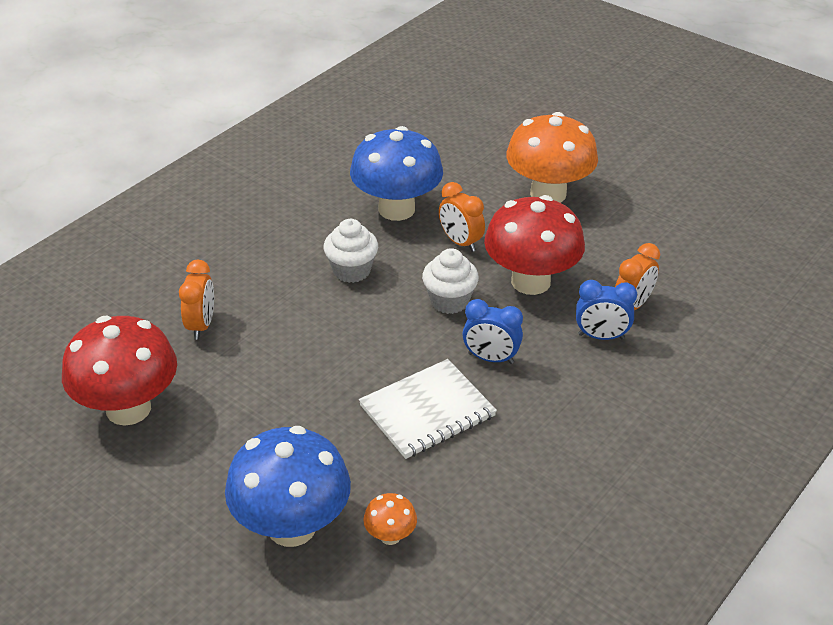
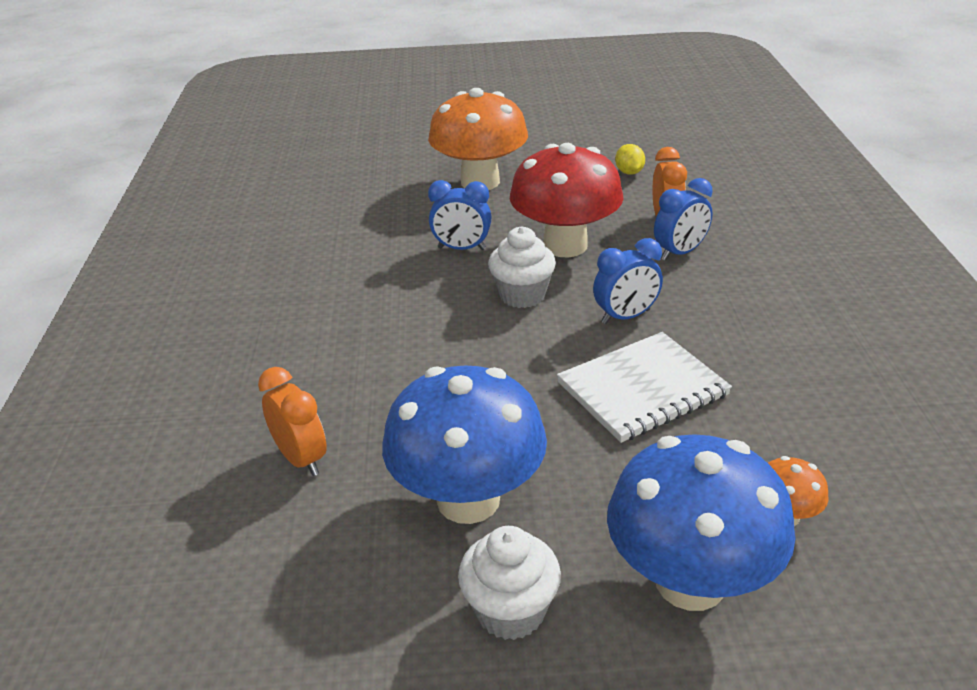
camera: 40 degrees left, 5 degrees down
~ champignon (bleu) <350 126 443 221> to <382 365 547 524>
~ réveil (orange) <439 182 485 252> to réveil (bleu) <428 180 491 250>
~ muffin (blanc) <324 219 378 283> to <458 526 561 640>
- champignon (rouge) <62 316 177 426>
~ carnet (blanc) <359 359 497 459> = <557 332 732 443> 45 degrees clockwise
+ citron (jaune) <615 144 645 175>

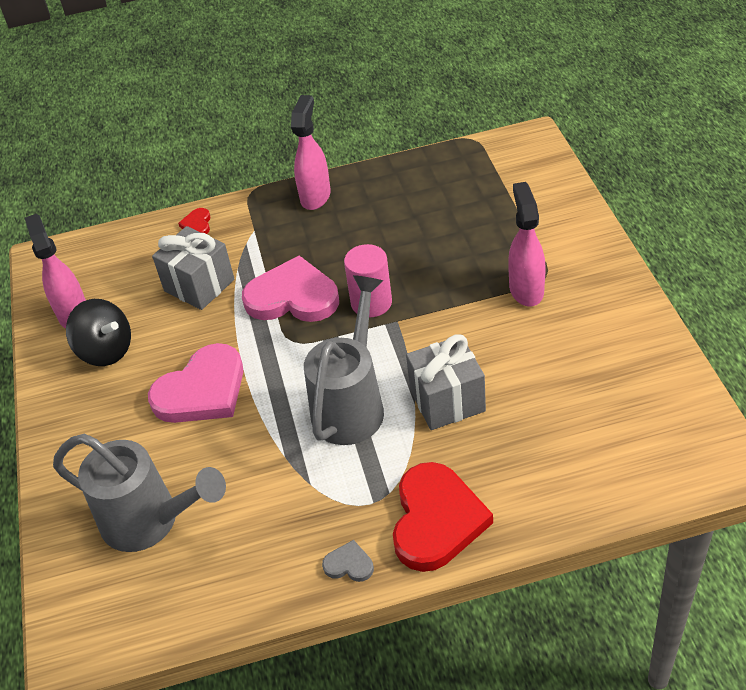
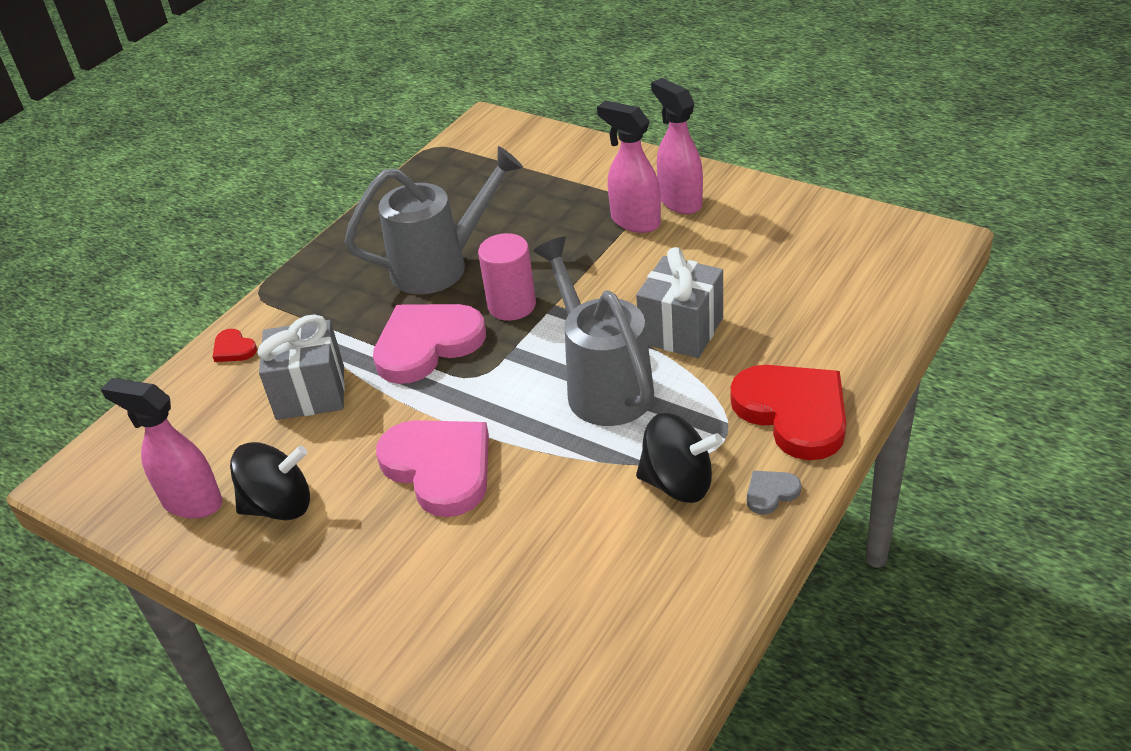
camera: 45 degrees left, 5 degrees down
~ vaporisateur (rose) <291 95 331 210> to <651 78 703 214>
~ cœur (rose) <148 343 244 423> = <376 420 489 517> 45 degrees counterclockwise
~ arrosoir (gris) <53 434 226 552> to <344 146 523 294>
+ toupie (noir) <636 413 723 503>

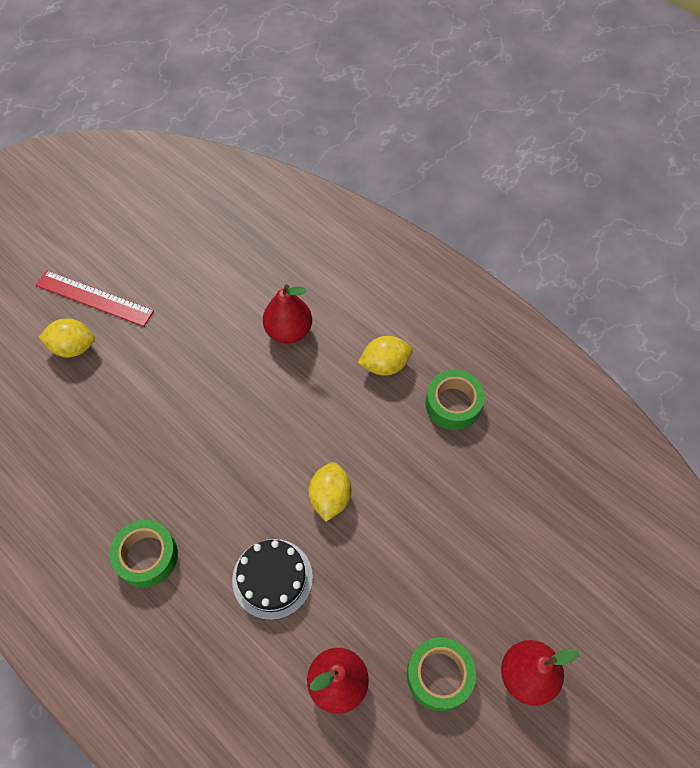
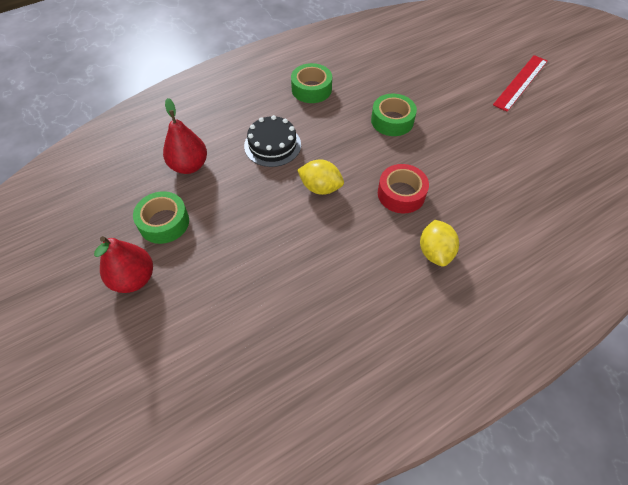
camera: 105 degrees right, 5 degrees down
- poire (rouge) <263 284 312 344>
- citron (jaune) <39 319 95 357>
~ ruban adhésif (vert) <425 370 485 430> to <371 94 417 136>
+ ruban adhésif (rouge) <378 164 429 213>

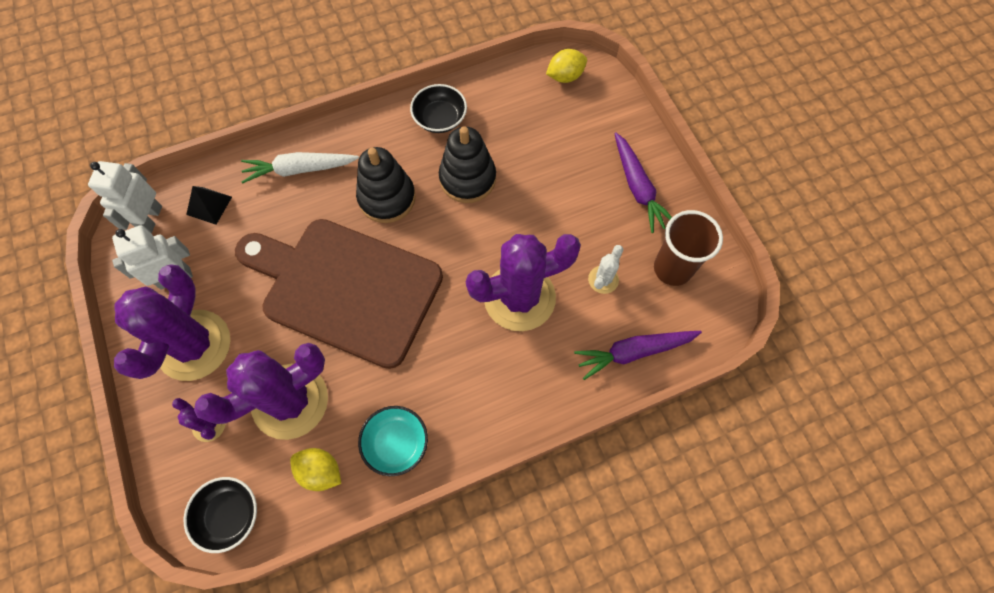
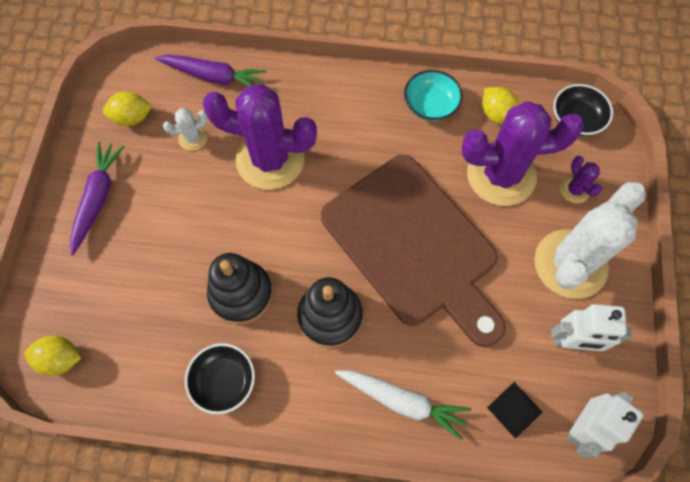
camera: 150 degrees left, 0 degrees up
~ gobelet (marron) <654 210 723 286> to citron (jaune) <103 92 152 126>
~ cactus (violet) <114 264 230 381> to cactus (blanc) <534 182 646 299>

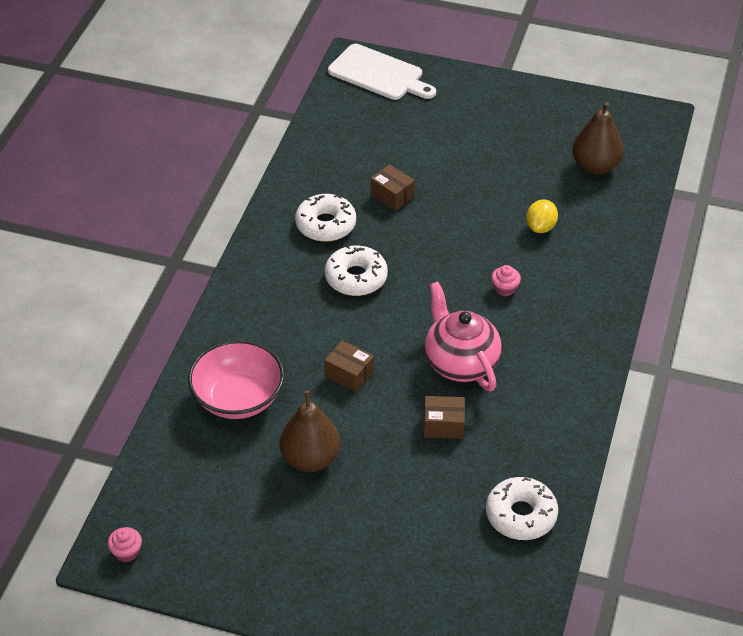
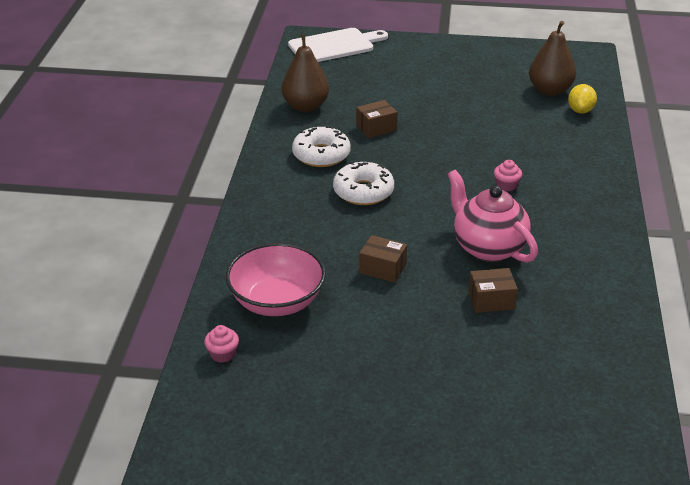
camera: 10 degrees left, 10 degrees down
~ planche à découper (blanc) <328 44 436 100> = <288 28 388 62> 45 degrees counterclockwise
~ boîte (marron) <370 164 415 211> = <356 100 397 138> 60 degrees counterclockwise
~ citron (jaune) <526 199 558 233> to <568 84 597 114>
~ poire (marron) <279 391 340 472> to <282 34 329 112>
- beignet (blanc) <486 476 558 540>
~ muffin (rose) <108 527 142 562> to <204 325 239 363>

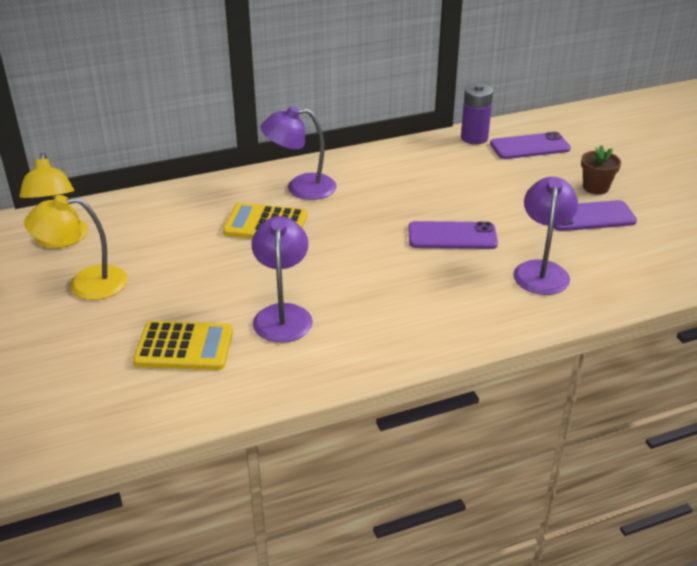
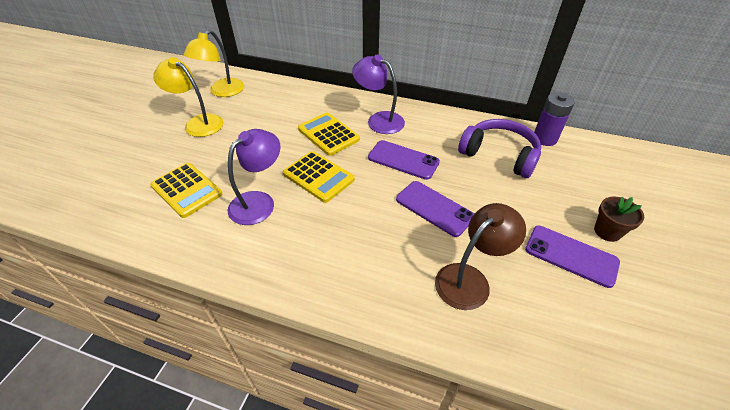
camera: 40 degrees right, 10 degrees up
~ téléphone (violet) <490 132 571 159> to <368 140 440 180>
~ lampe (violet) <513 177 578 295> to lampe (marron) <435 203 526 310>
+ casque audio (violet) <458 119 541 178>
+ calculatrice (jaune) <283 151 355 203>

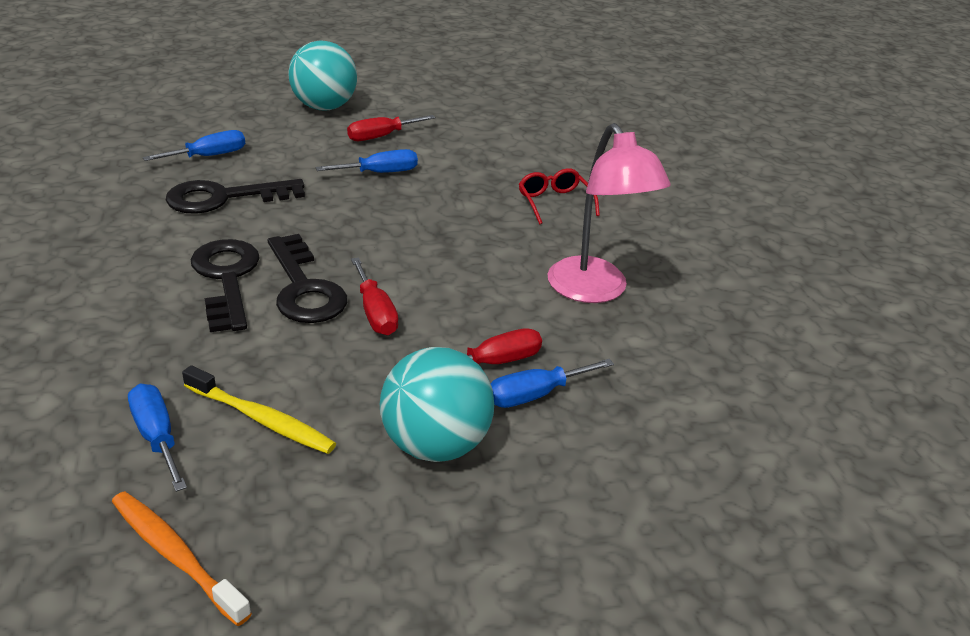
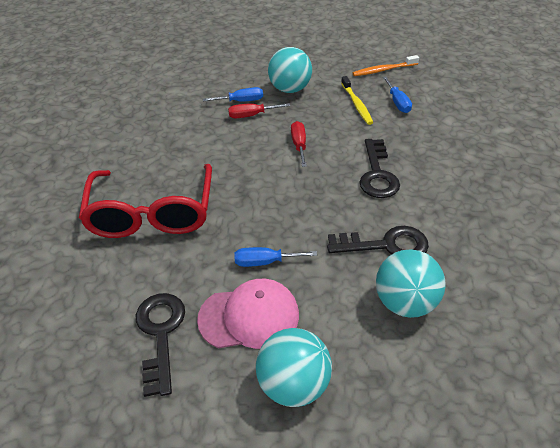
camera: 160 degrees left, 10 degrees up
~ tournevis (rouge) <347 115 436 141> to casquette (rose) <197 279 299 349>
- lampe (rose) <548 123 671 303>
~ tournevis (bleu) <143 130 245 161> to balle (turquoise) <376 250 446 318>
~ lunettes (rouge) <519 168 600 224> = <79 164 212 238> x2.43
~ clé (noir) <268 234 347 323> to <136 293 185 397>
~ brosse à dents (jaune) <182 365 336 454> = <341 76 373 125> 150 degrees counterclockwise
~ brosse à dents (orange) <112 491 252 626> = <352 55 419 76> 105 degrees clockwise

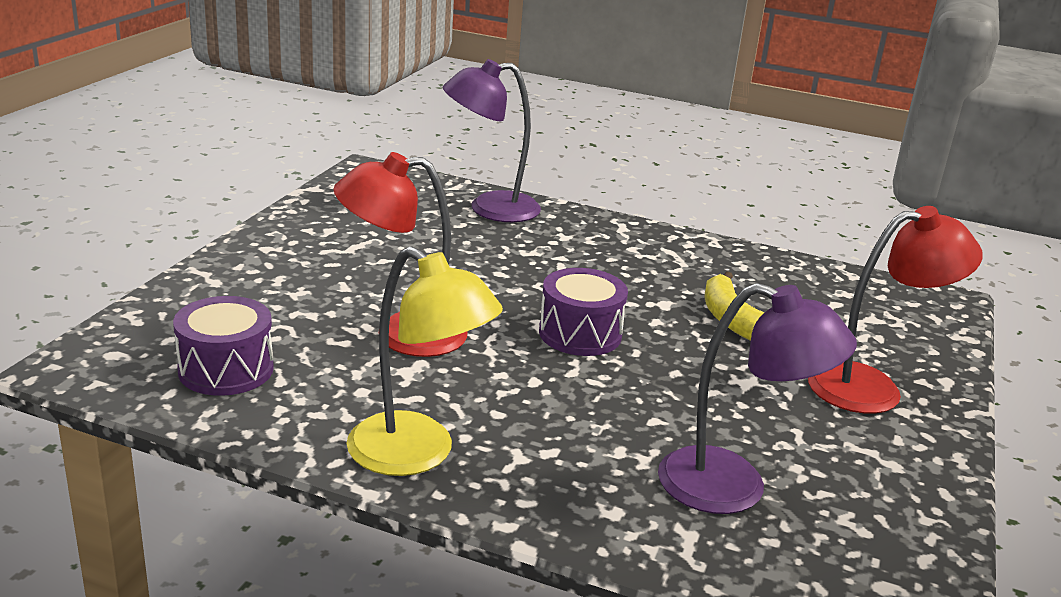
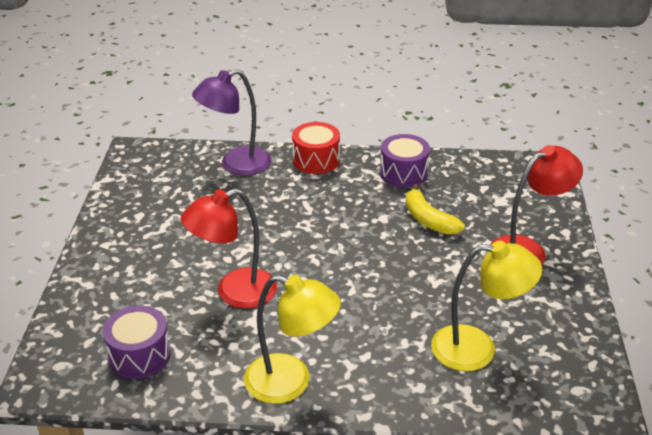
camera: 15 degrees left, 10 degrees up
~ tambour (violet) <539 268 628 356> to <380 134 430 188>
~ lampe (violet) <658 283 857 514> to lampe (jaune) <431 241 542 371>
+ tambour (rouge) <292 122 340 174>

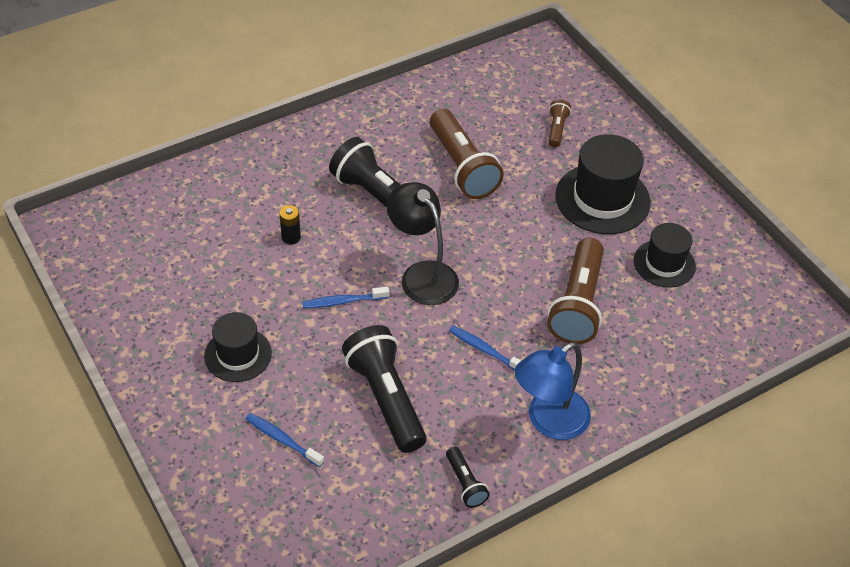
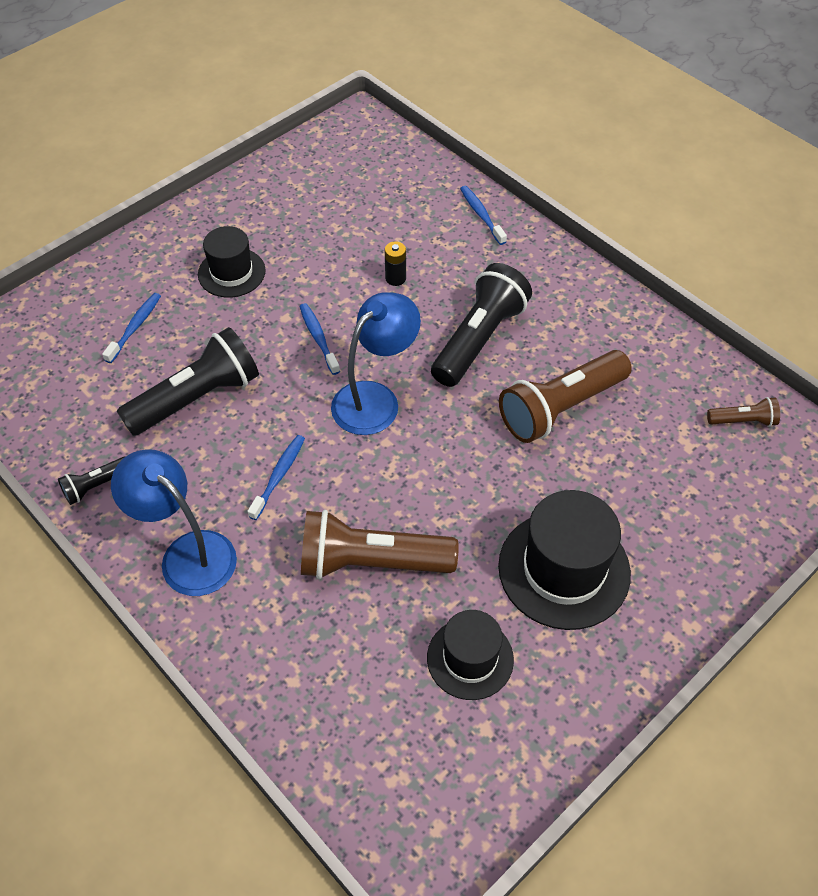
camera: 80 degrees right, 5 degrees up
~ lampe de poche (marron) <549 99 571 147> to <707 397 780 427>
~ lampe (noir) <387 182 459 305> to lampe (bleu) <331 292 421 435>
+ brosse à dents (bleu) <460 186 507 245>

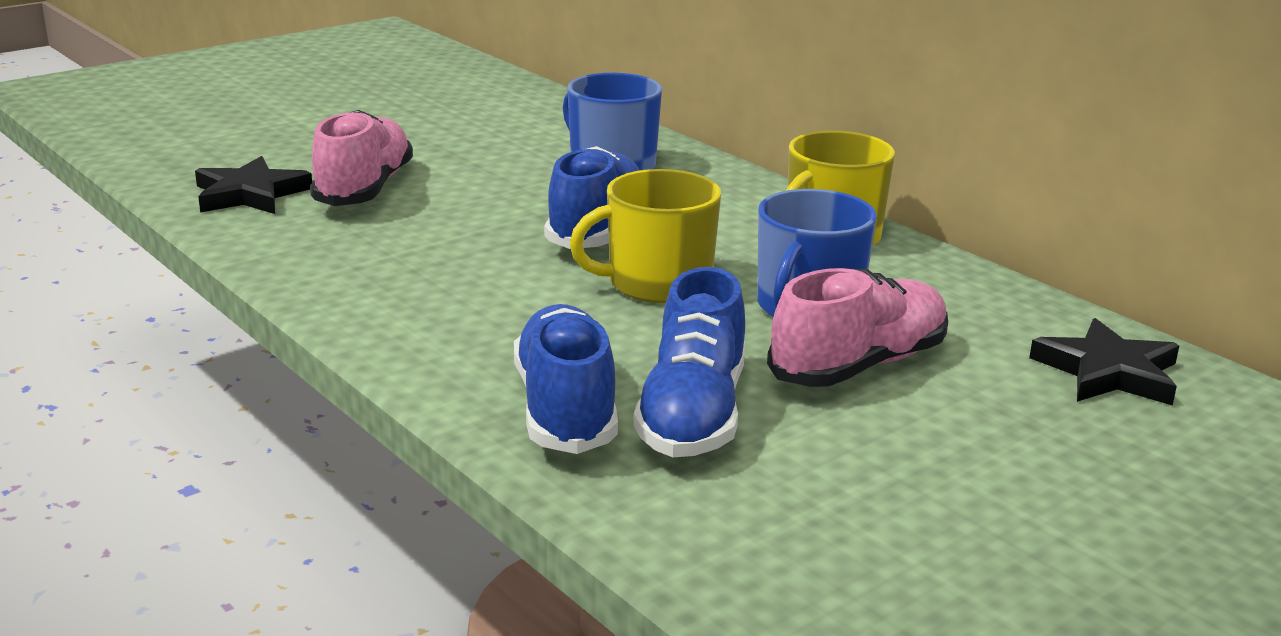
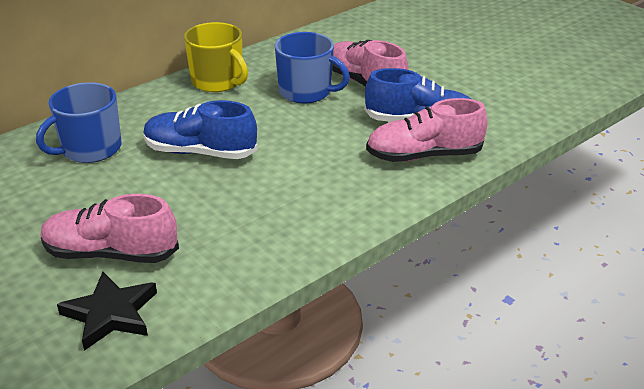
camera: 90 degrees left, 10 degrees up
- tasse (jaune) <570 169 721 303>
~ chaussure (bleu) <514 304 618 454> to chaussure (rose) <366 98 488 162>
- étoile (noir) <1029 318 1179 406>

